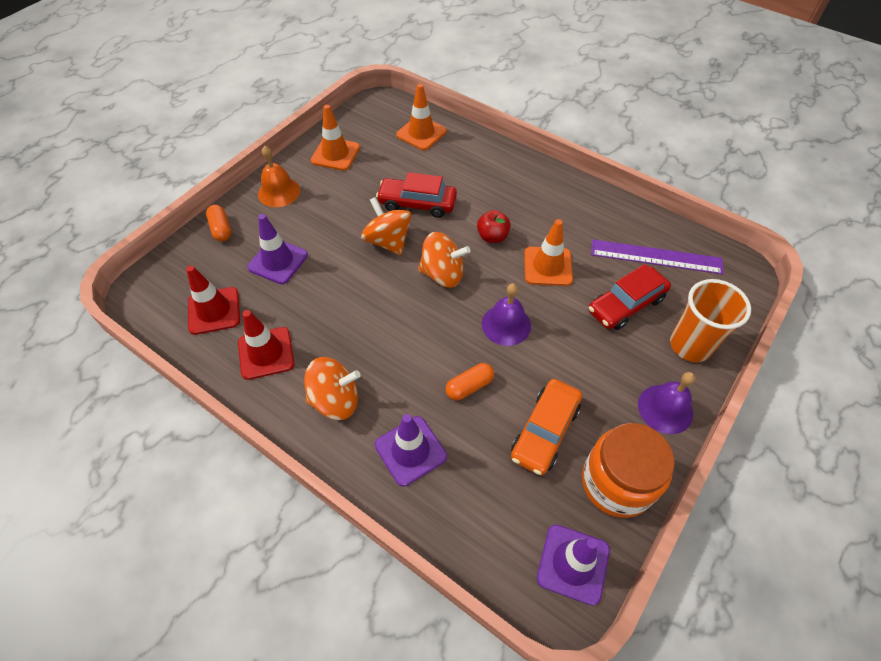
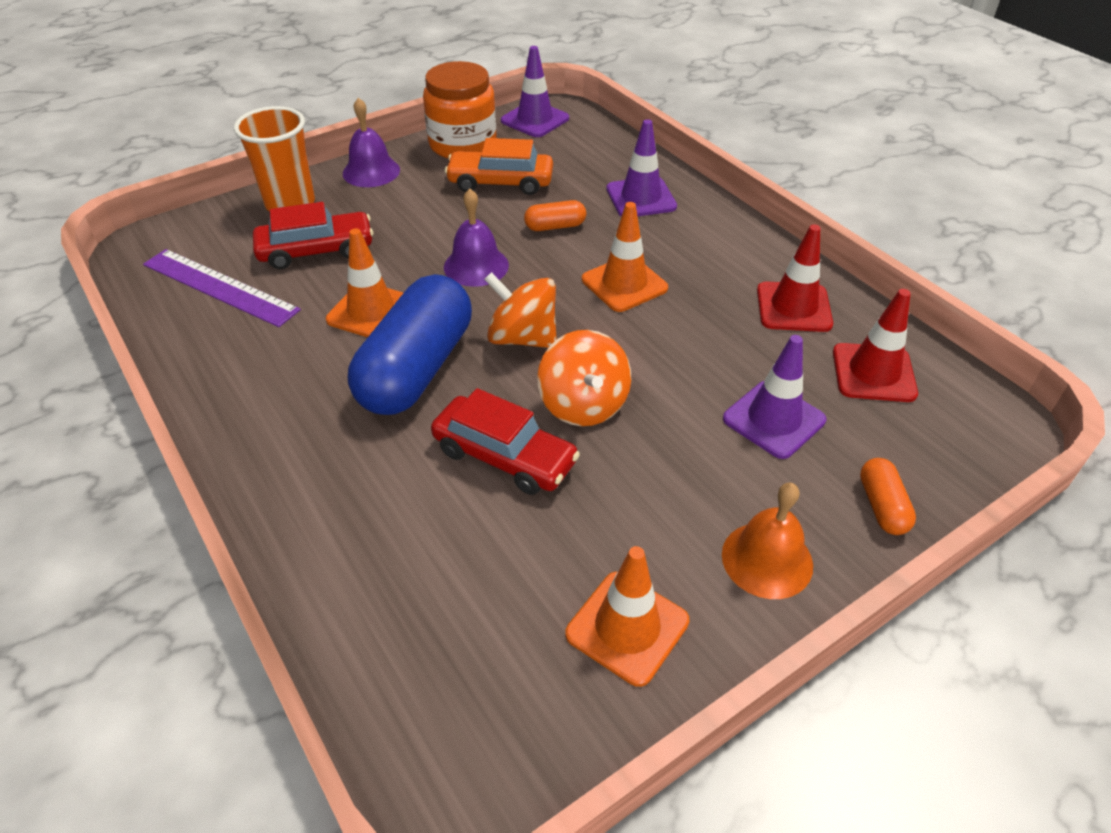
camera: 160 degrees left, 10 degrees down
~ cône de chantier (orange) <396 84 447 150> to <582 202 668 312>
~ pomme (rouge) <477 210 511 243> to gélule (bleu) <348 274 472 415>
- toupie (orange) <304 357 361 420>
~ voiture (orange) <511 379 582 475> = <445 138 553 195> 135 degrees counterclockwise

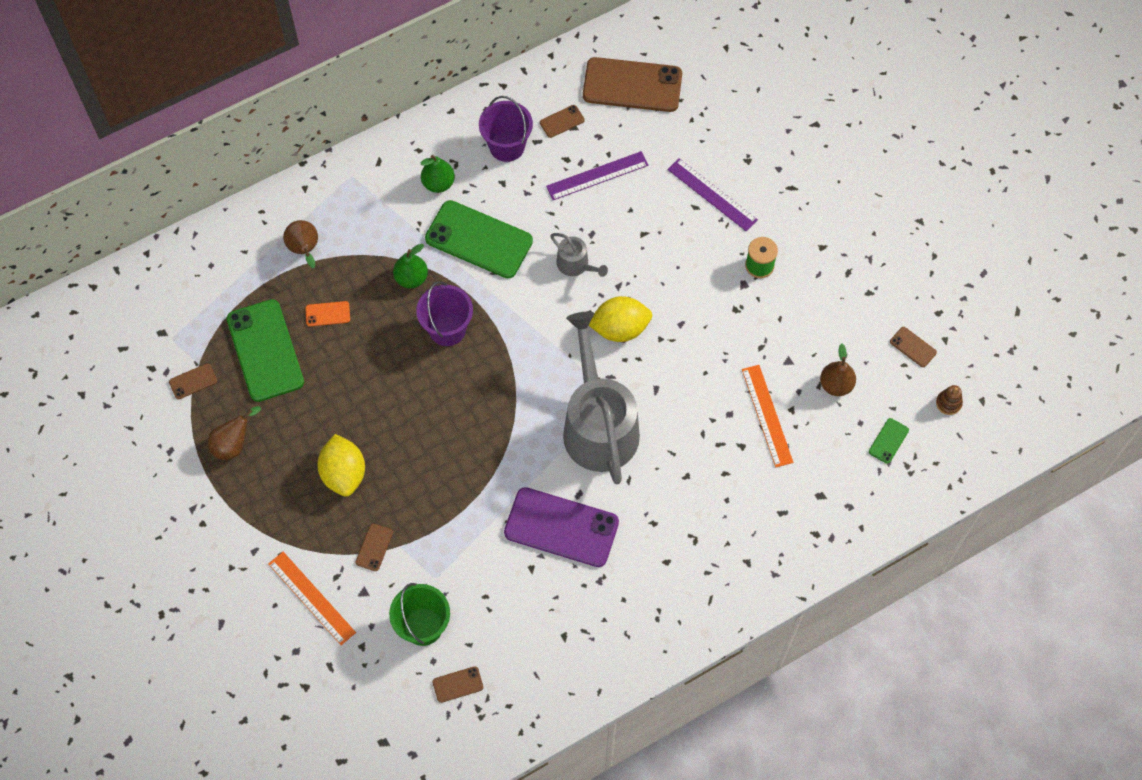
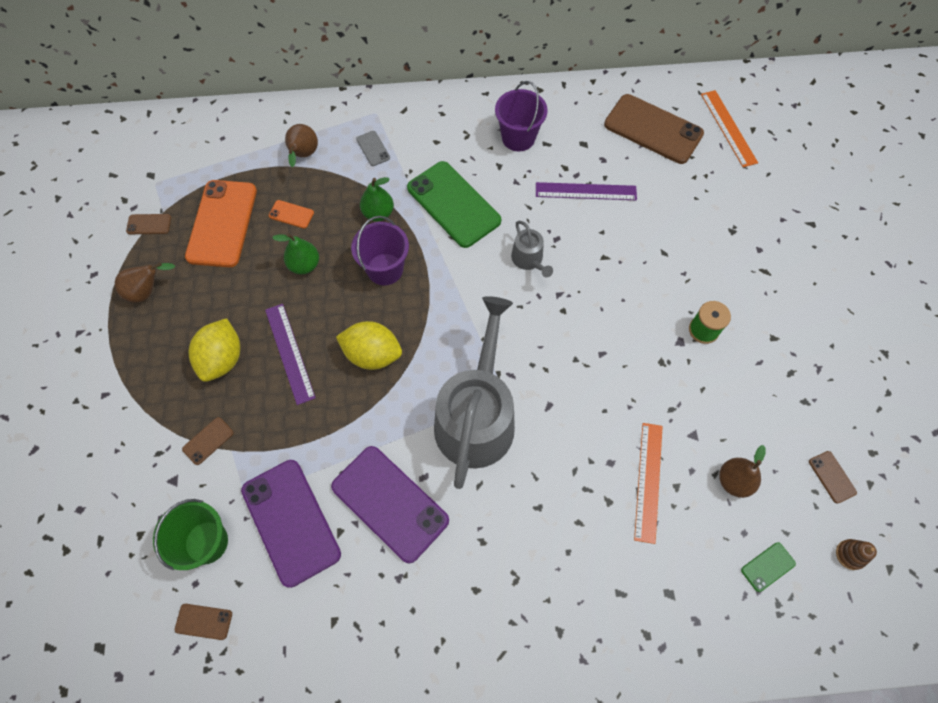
camera: 25 degrees right, 0 degrees up
- téléphone (marron) <540 105 585 138>
~ poire (vert) <421 155 455 193> to <272 233 319 274>
~ règle (violet) <667 158 758 232> to <265 304 316 405>
~ citron (jaune) <589 296 652 342> to <336 321 402 370>
~ téléphone (vert) <227 299 304 402> to téléphone (orange) <185 180 257 267>
~ règle (orange) <268 552 356 645> to <701 90 758 167>
+ téléphone (gris) <356 131 390 166>
+ téléphone (violet) <241 460 341 588>

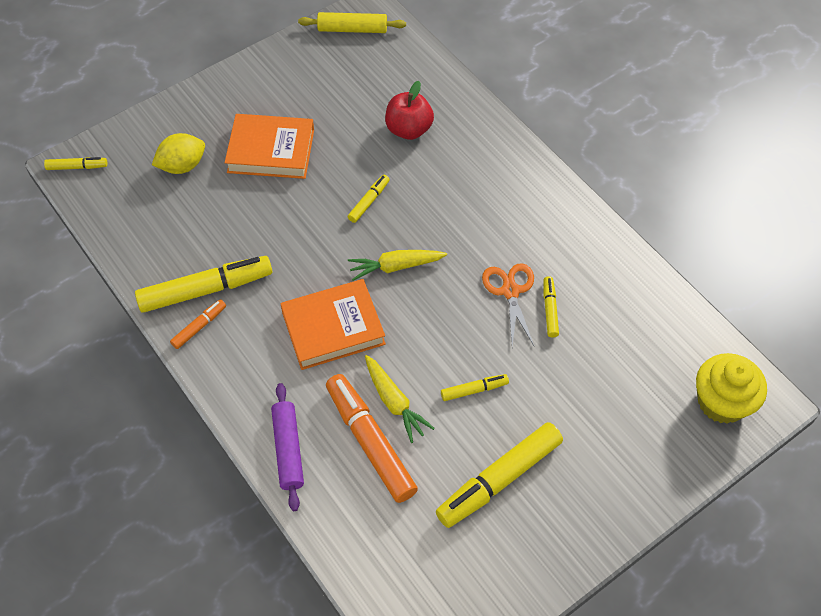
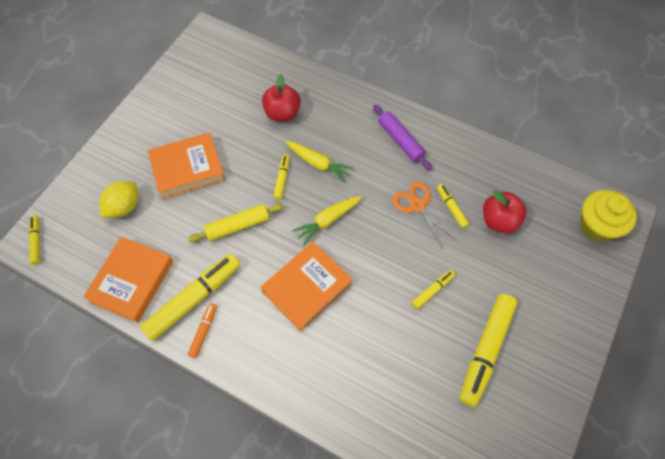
camera: 25 degrees left, 5 degrees up
~ rouleau à pâtisserie (jaune) <298 12 406 33> to <188 203 284 242>
~ feutre (jaune) <44 157 108 170> = <29 215 40 265> 75 degrees counterclockwise
~ carotte (jaune) <365 355 435 443> to <286 141 354 183>
- feutre (orange) <326 374 418 503>
~ rouleau à pâtisserie (violet) <271 383 304 511> to <373 105 432 171>
+ pomme (rouge) <483 190 527 233>
+ livre (orange) <83 237 173 323>

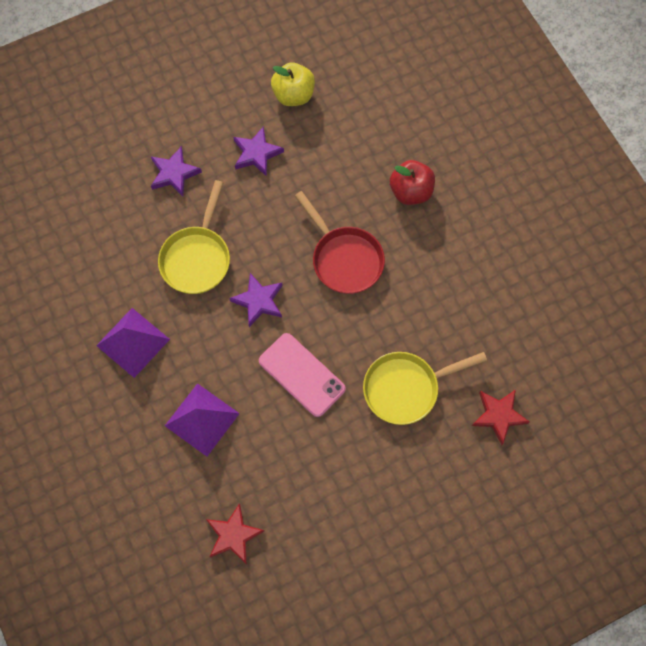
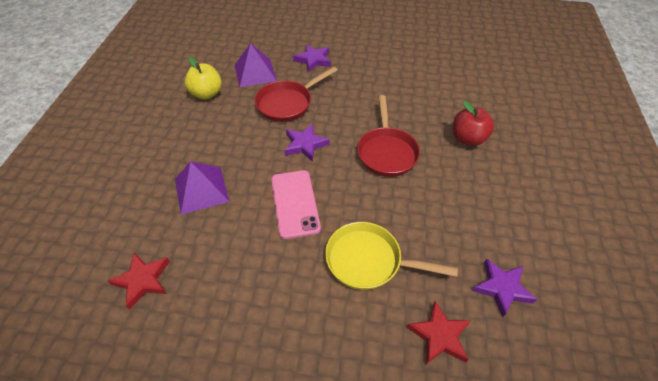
camera: 35 degrees right, 20 degrees down
~ pomme (jaune) <271 62 315 106> to <184 57 222 99>
~ étoile (violet) <233 126 284 177> to <472 258 537 317>
~ poêle (jaune) <158 180 230 294> to poêle (rouge) <255 67 337 122>
~ pyramide (violet) <96 308 170 378> to <235 43 277 87>

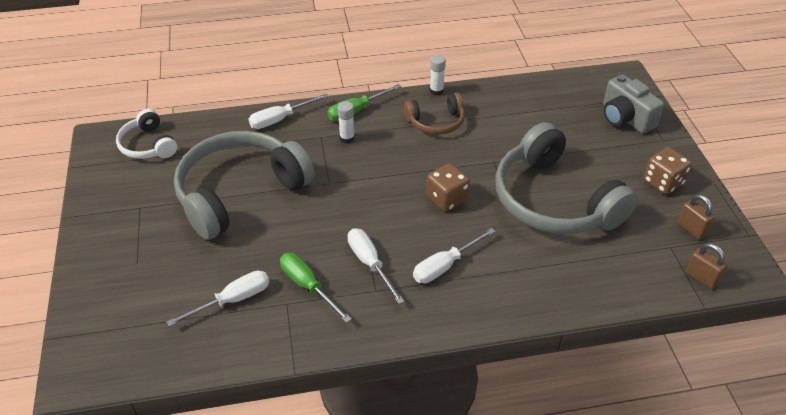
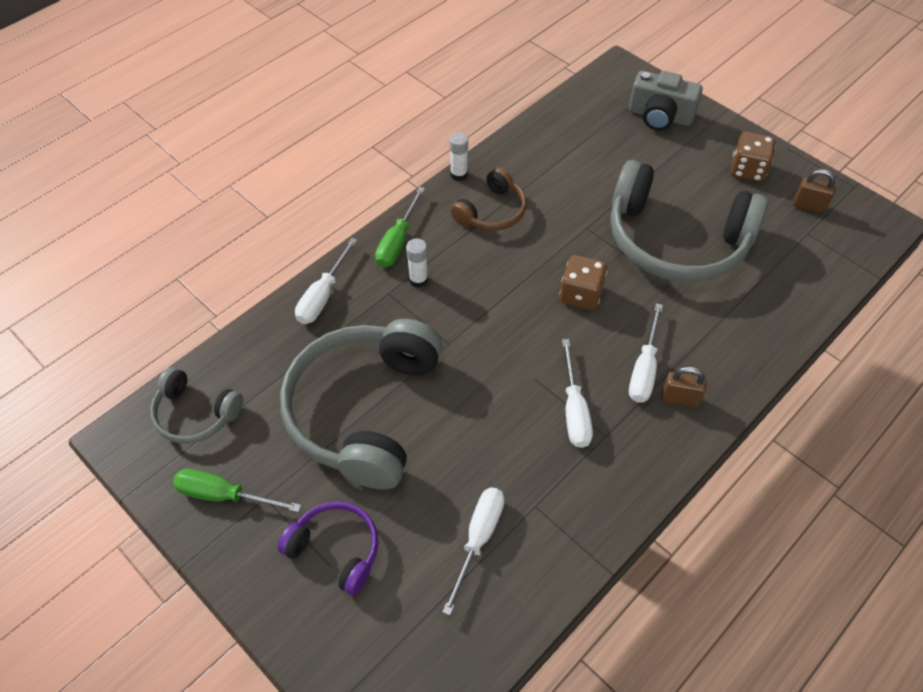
camera: 35 degrees left, 10 degrees up
~ casque audio (blanc) <116 109 177 159> to casque audio (gris) <150 367 243 444>
~ tournevis (blanc) <348 228 405 304> = <562 339 593 448> 120 degrees counterclockwise
~ cadenas (marron) <686 243 727 289> to <661 366 707 408>
~ tournevis (vert) <280 253 352 323> to <173 469 301 512>
+ casque audio (violet) <277 501 378 595>

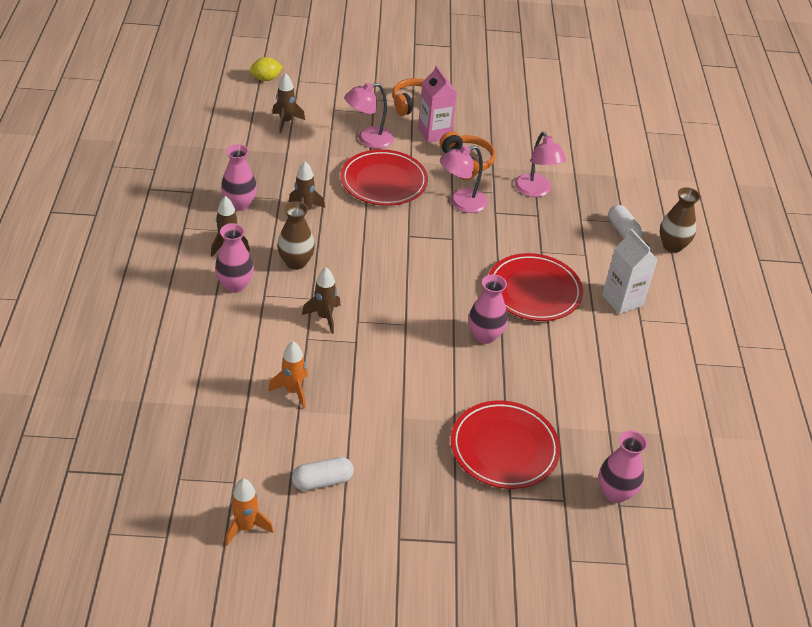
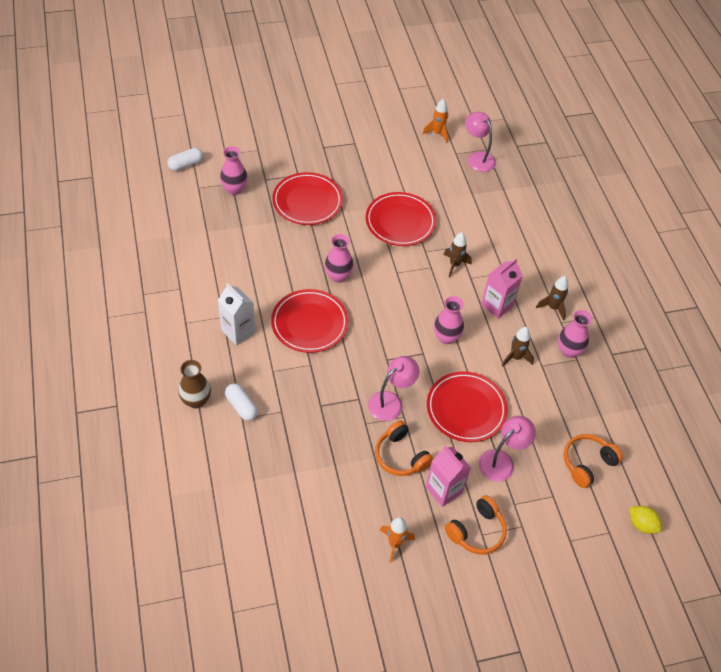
camera: 165 degrees right, 10 degrees up
~ citron (jaune) <250 57 283 81> = <629 506 662 534> 75 degrees clockwise
~ fusée (marron) <272 73 305 133> to casque audio (orange) <564 434 623 488>
~ lampe (rose) <515 132 566 197> to <465 112 496 172>
~ vase (marron) <277 201 315 270> to brique de lait (rose) <481 258 523 319>
~ vase (rose) <215 223 254 293> to <434 296 464 344>
~ fusée (orange) <268 341 308 409> to <380 517 415 563>
~ gélule (blanc) <292 457 354 491> to <168 148 203 171>
+ assiette (rouge) <366 192 436 246>

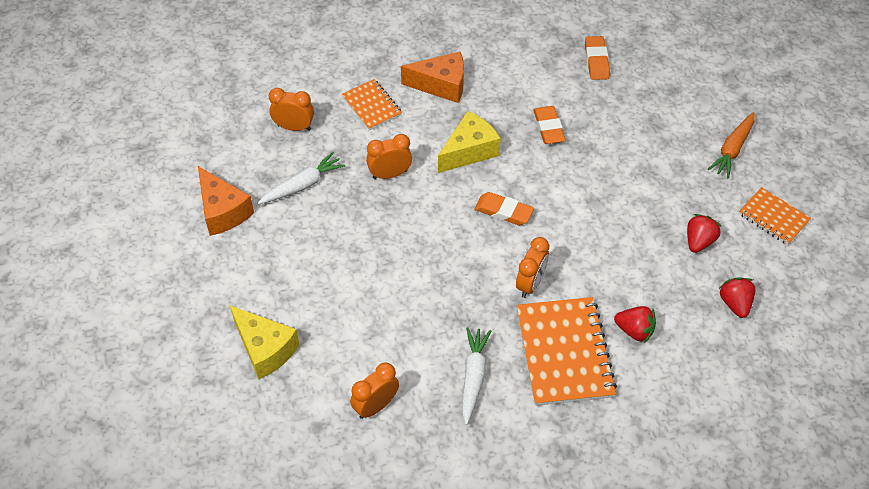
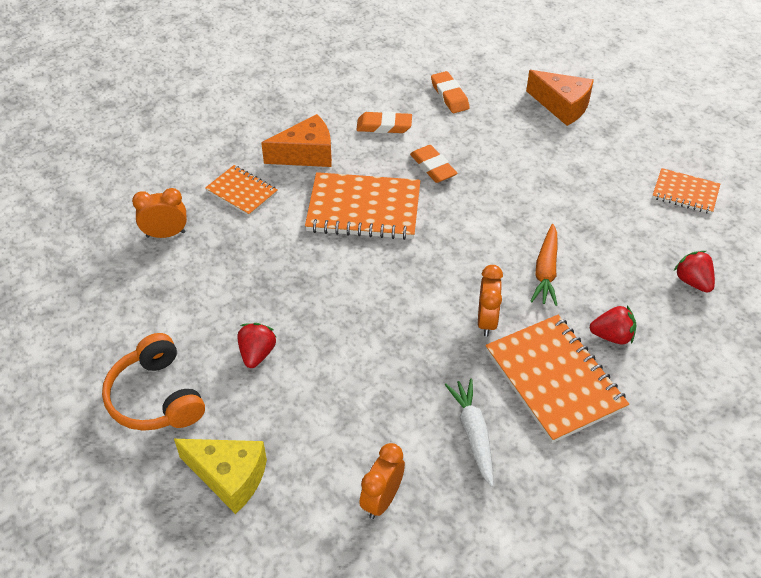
camera: 20 degrees left, 5 degrees down
~ fromage (jaune) <438 111 501 173> to carnet (orange) <305 172 420 240>
~ carotte (orange) <708 112 755 179> to <530 224 558 306>
- réveil (orange) <366 134 412 179>
- carotte (blanc) <258 152 345 204>
~ fromage (orange) <198 166 254 236> to <526 70 594 126>
~ gomme (orange) <474 192 534 225> to <356 111 412 133>
~ fraise (rouge) <687 214 721 253> to <237 323 277 368>
+ casque audio (orange) <102 333 205 431>

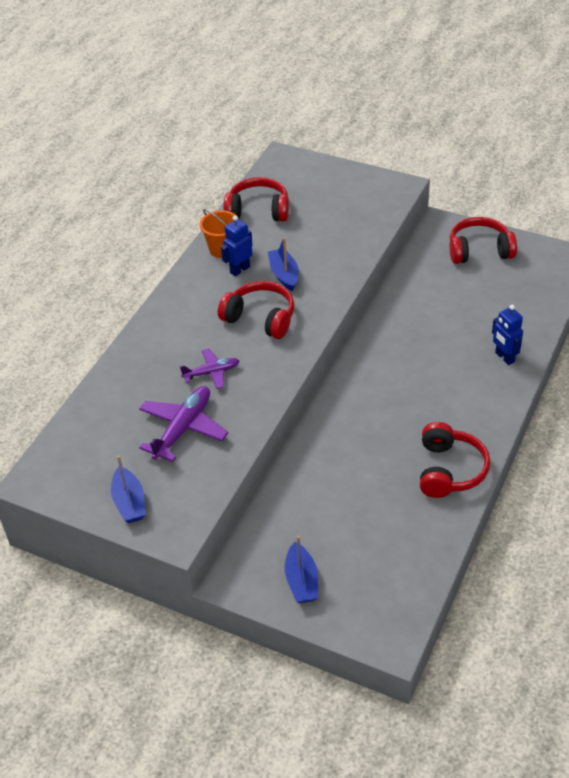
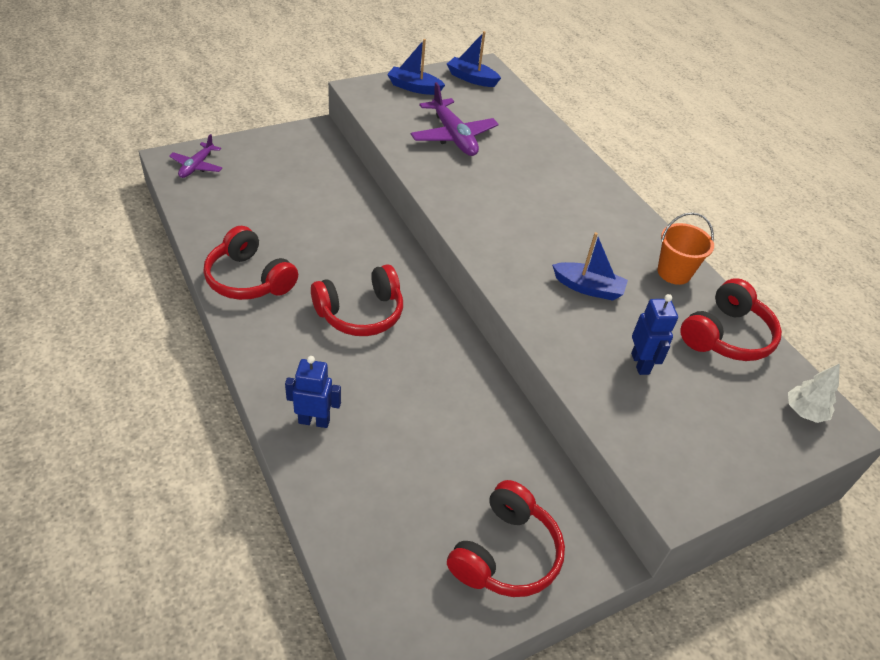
camera: 120 degrees right, 0 degrees up
~ robot (bleu) <221 216 253 277> to <631 294 678 375>
~ casque audio (rouge) <218 281 294 339> to <311 264 403 336>
~ avion (violet) <180 349 239 389> to <169 134 222 178>
~ bateau (bleu) <285 536 318 603> to <447 31 501 87>
+ arbre (blanc) <788 363 840 423>

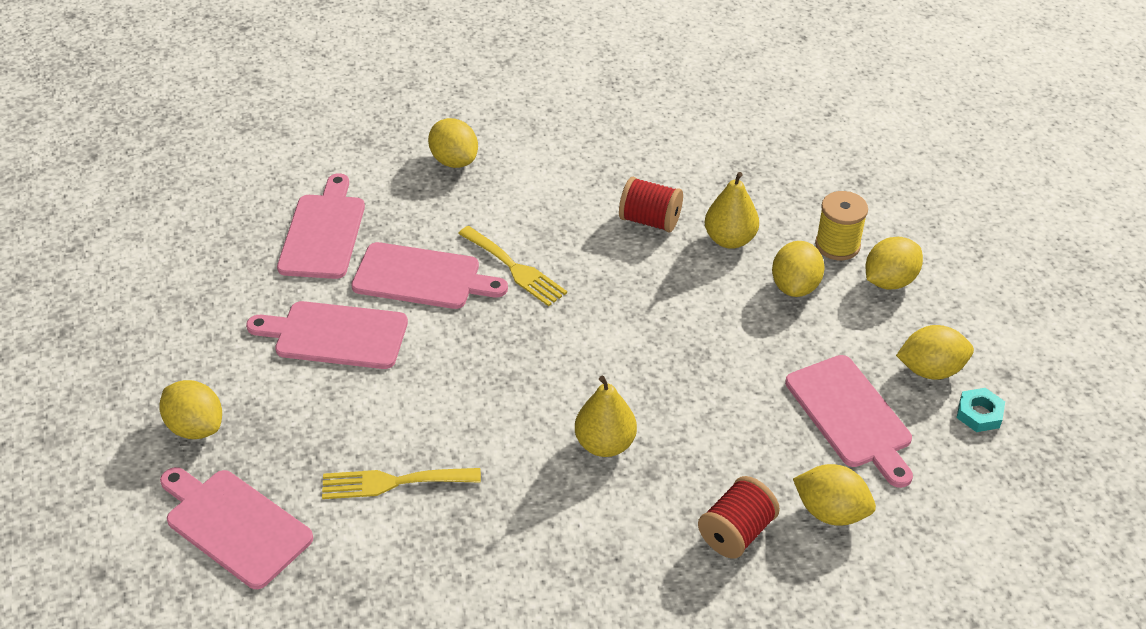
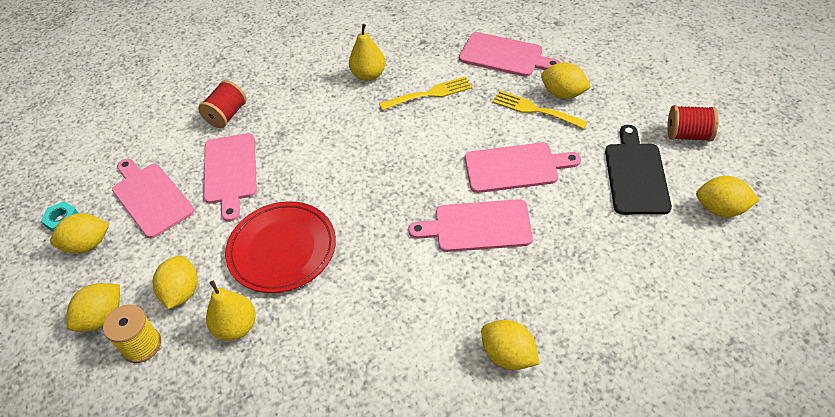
camera: 170 degrees right, 5 degrees up
~ planche à découper (rose) <277 173 365 279> to <204 133 257 222>
~ bobine (rouge) <619 177 683 233> to <667 105 719 141>
~ fourchette (jaune) <458 226 567 306> to <492 90 588 129>
~ poire (jaune) <575 376 637 457> to <349 24 386 81>
~ citron (jaune) <793 464 876 526> to <696 176 759 217>
+ planche à découper (noir) <605 125 672 215>
+ assiette (rouge) <225 201 336 293>

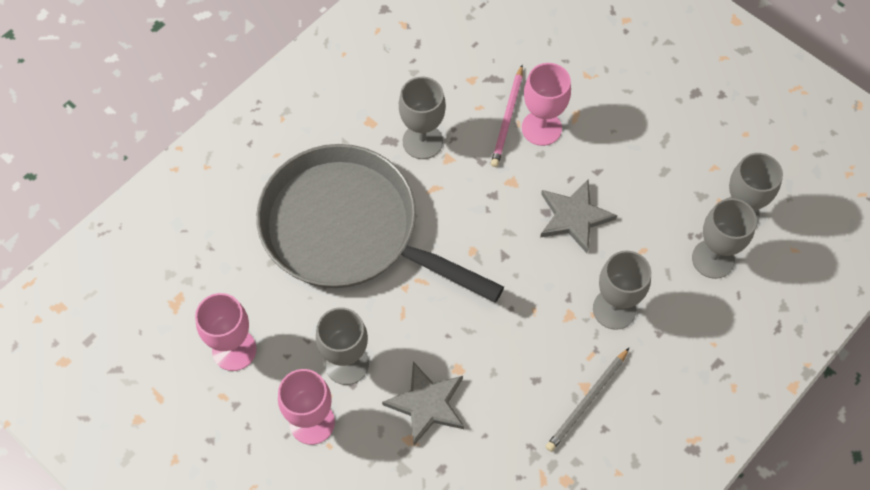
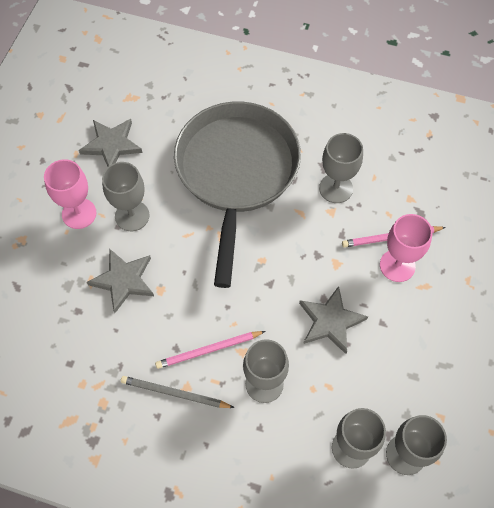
camera: 65 degrees right, 0 degrees up
~ verre à pied (rose) <195 293 256 371> to étoile (gris) <79 119 143 167>
+ crayon (rose) <155 331 266 369>

